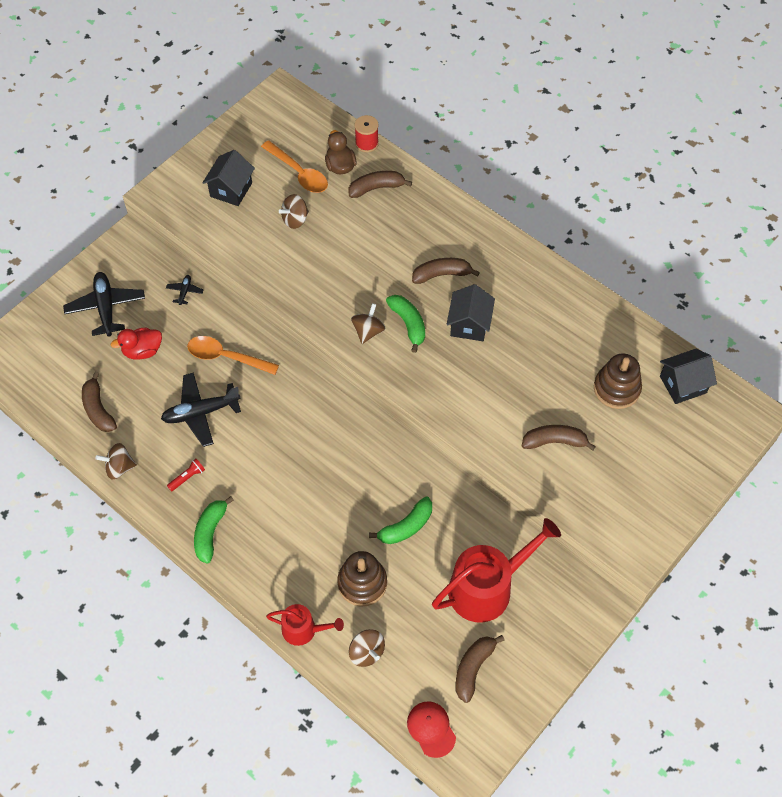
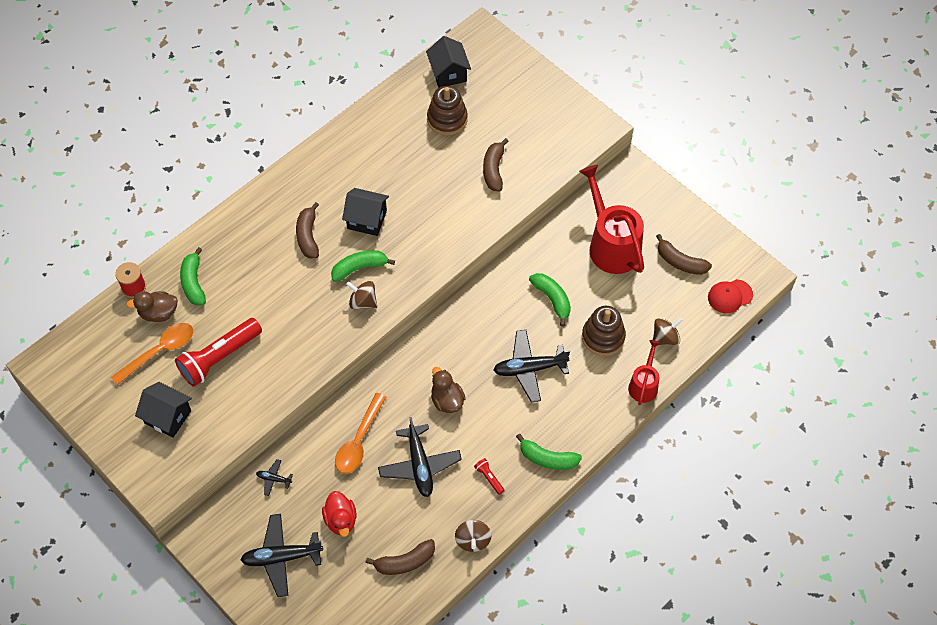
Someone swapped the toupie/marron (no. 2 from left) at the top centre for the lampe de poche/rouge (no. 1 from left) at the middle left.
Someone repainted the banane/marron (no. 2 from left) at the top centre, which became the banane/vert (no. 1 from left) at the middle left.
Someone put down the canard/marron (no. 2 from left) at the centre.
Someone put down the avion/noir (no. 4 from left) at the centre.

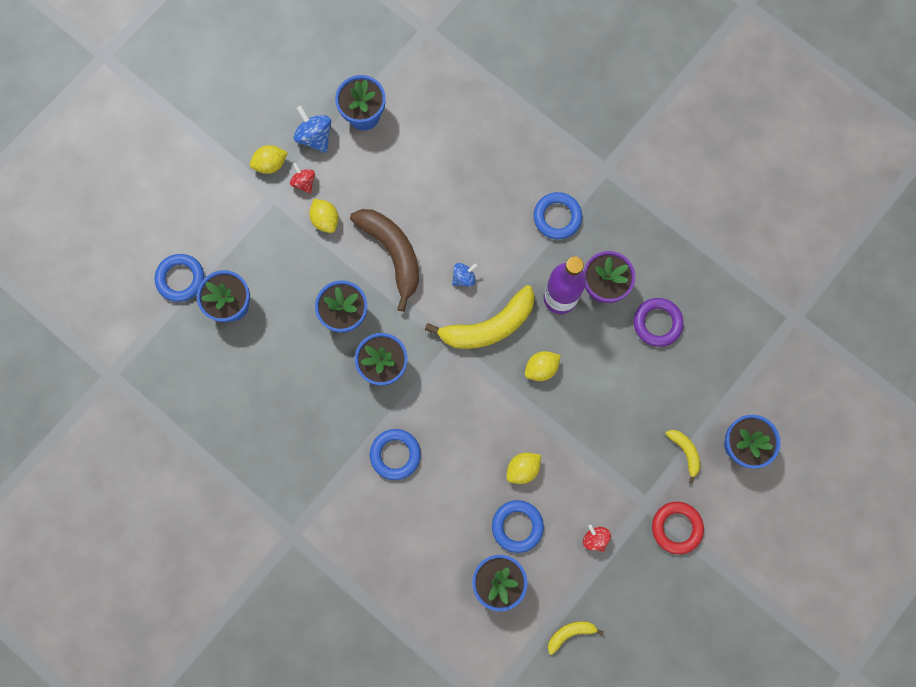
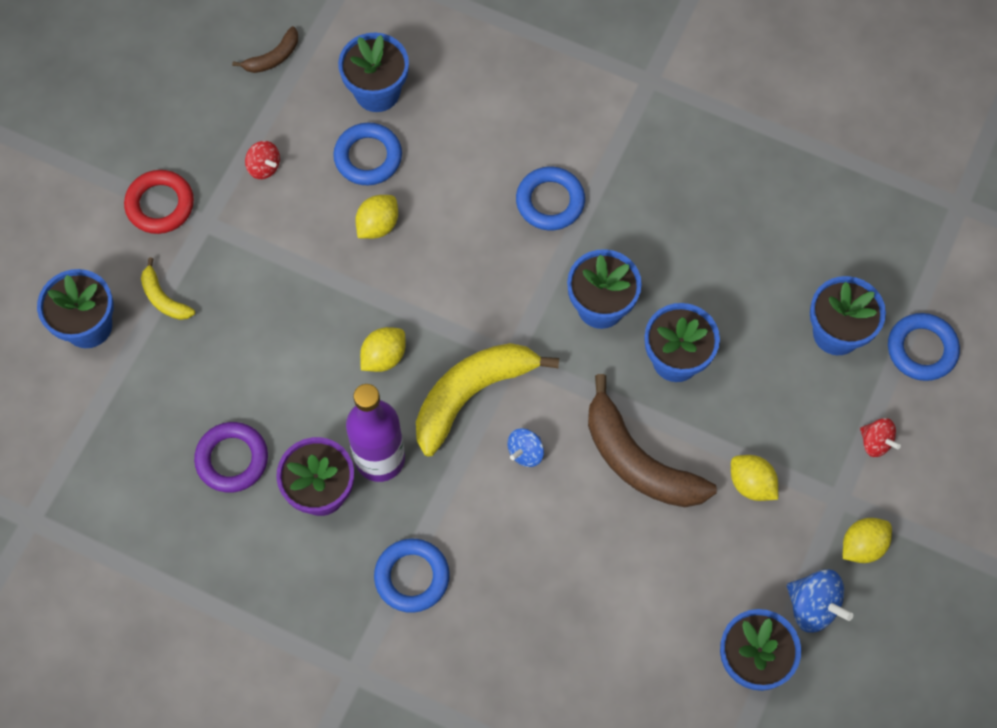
Someone repainted the banane/jaune (no. 2 from left) at the bottom centre, which became the banane/marron (no. 1 from left) at the top left.
Someone carried the toupie/rouge (no. 1 from left in the first image) from the top left to the middle right.

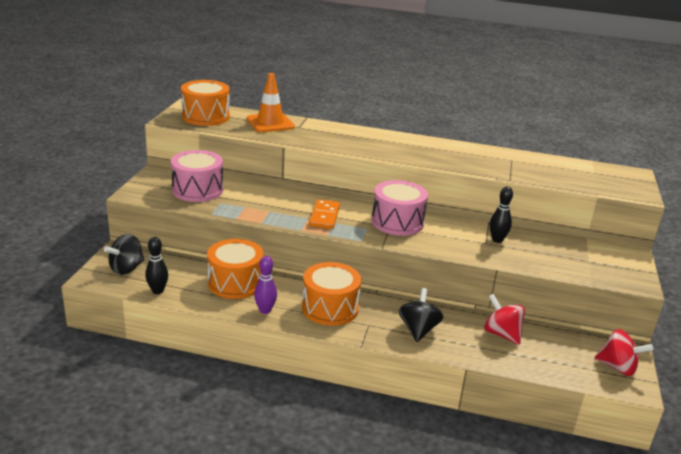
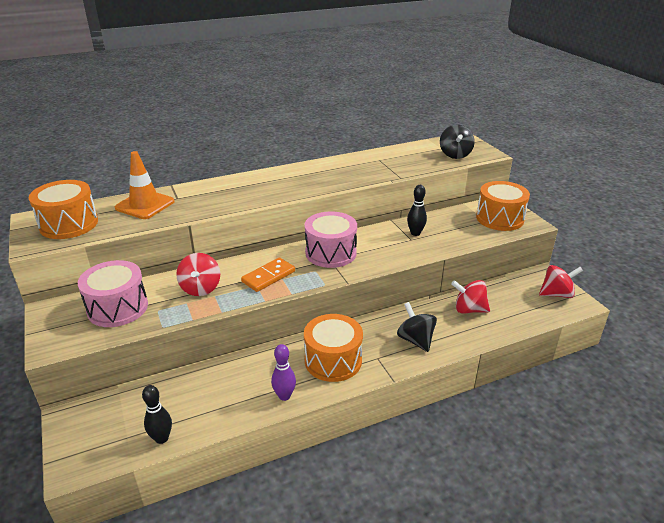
Someone put down the toupie/rouge (no. 1 from left) at the middle left.
Someone rotated the domino/orange at the centre by 75 degrees clockwise.
Someone carried the toupie/noir (no. 1 from left in the first image) from the middle left to the top right.
Someone carried the tambour/orange (no. 2 from left in the first image) from the centre to the middle right.

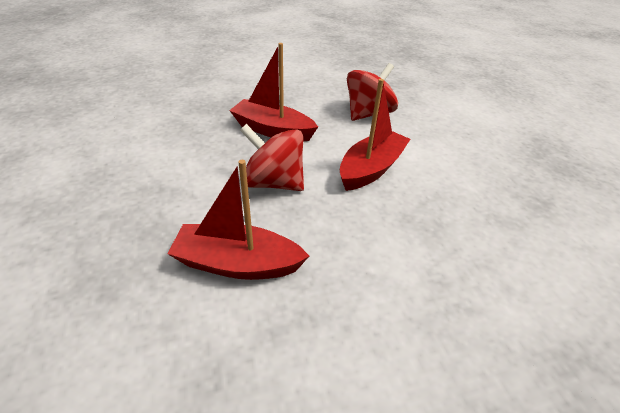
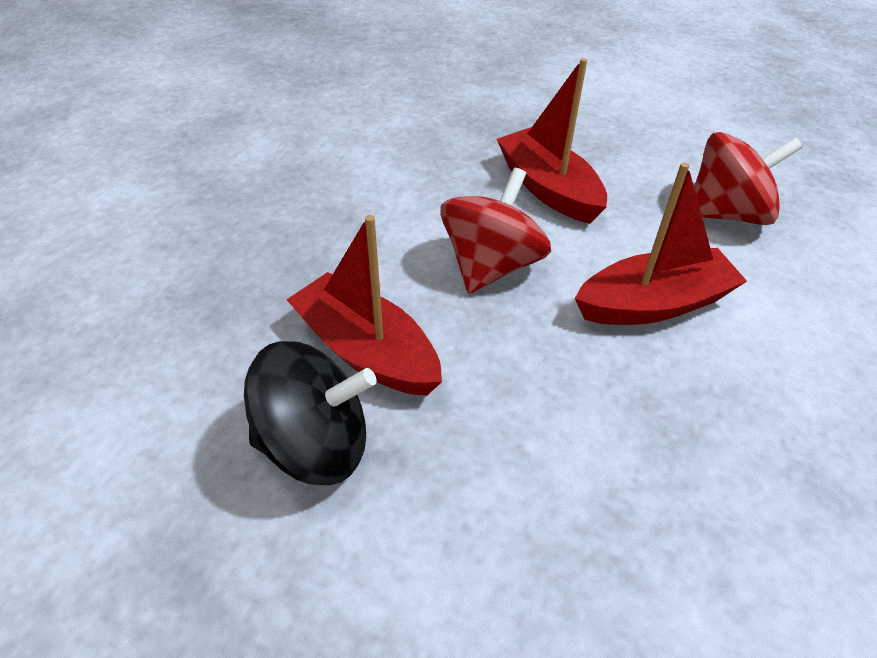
Someone put down the toupie/noir at the centre.
Someone rotated the toupie/rouge (no. 1 from left) at the centre by 60 degrees clockwise.

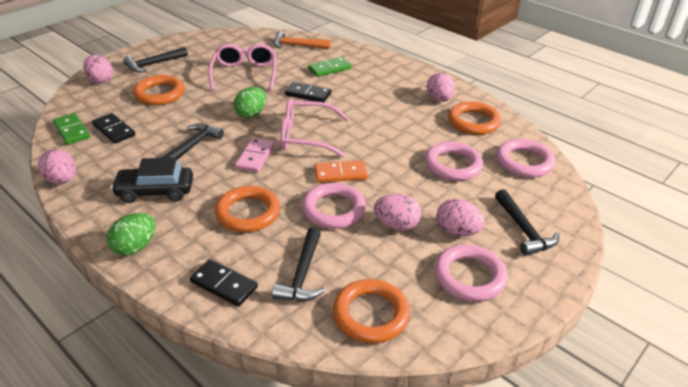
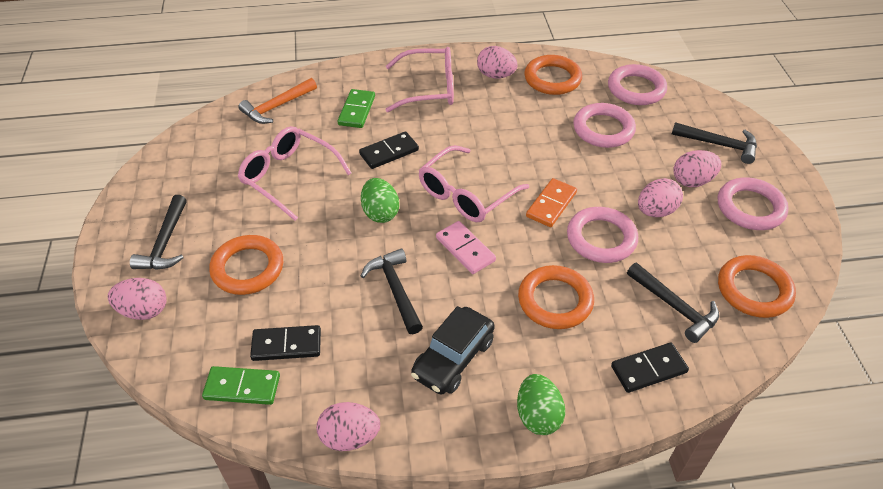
Someone put down the lunettes/rose (no. 2 from left) at the top centre.

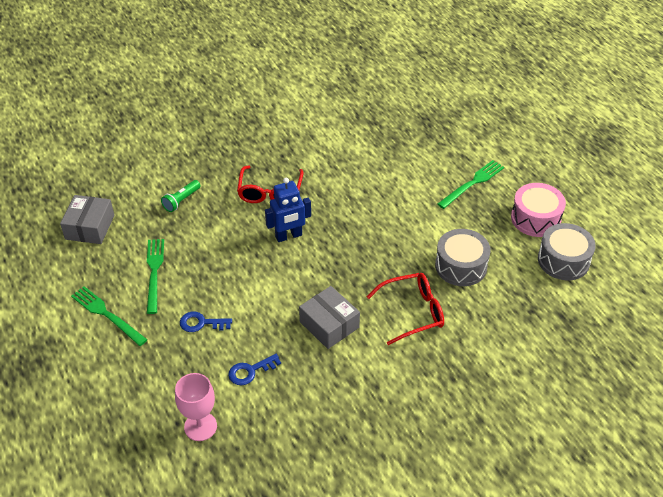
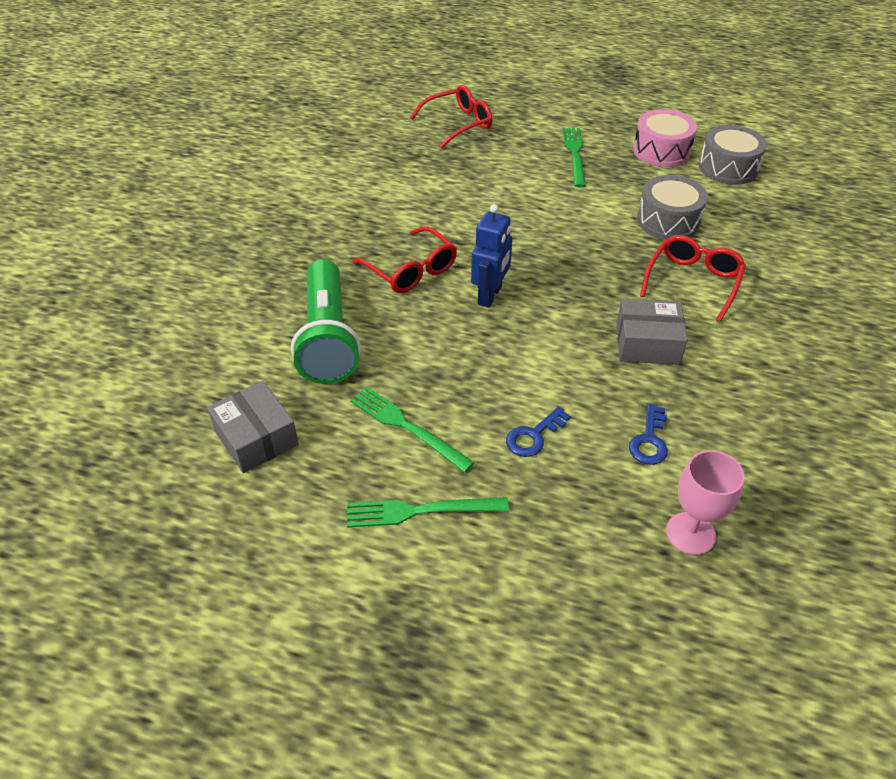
Someone scaled the lampe de poche/vert at the middle left by 2.30.
Someone put down the lunettes/rouge (no. 2 from left) at the top centre.

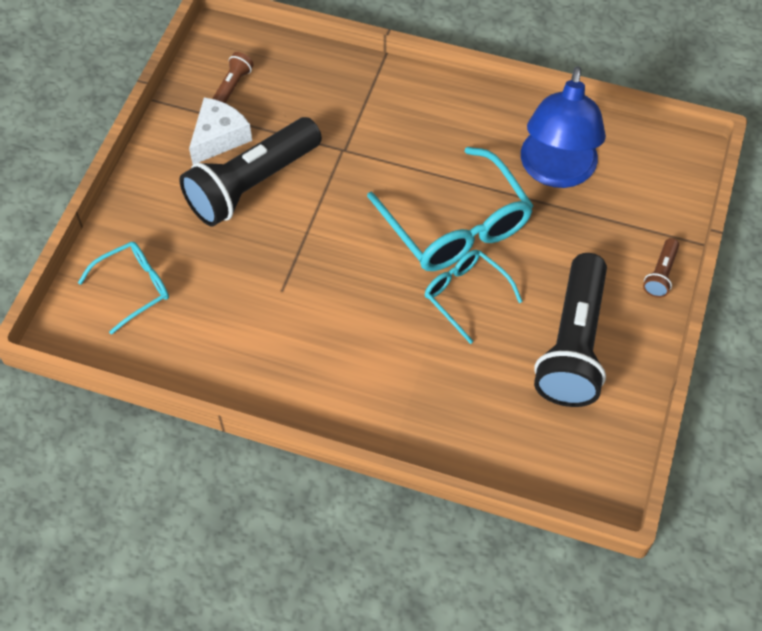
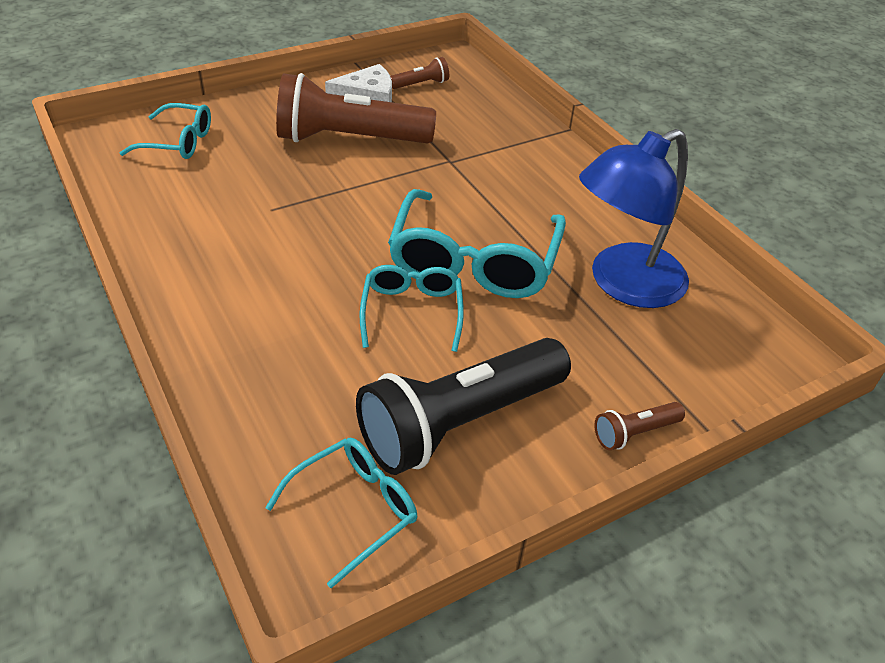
Someone put down the lunettes/turquoise (no. 2 from left) at the bottom centre.
Someone repainted the lampe de poche/noir (no. 1 from left) at the top left, which became the lampe de poche/marron (no. 1 from left) at the top centre.

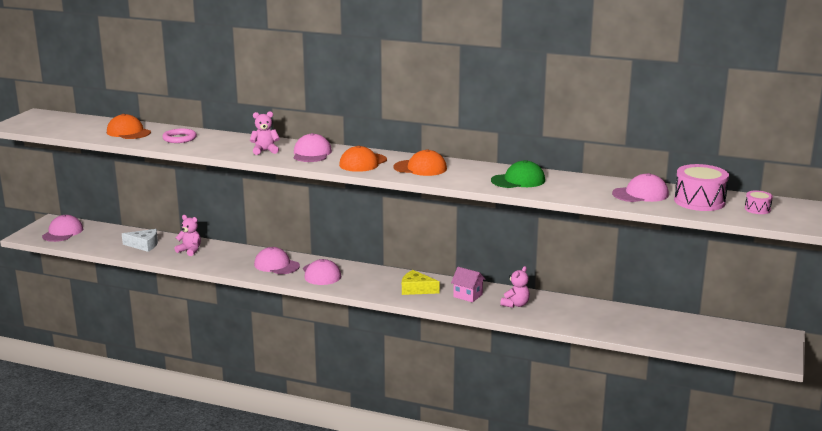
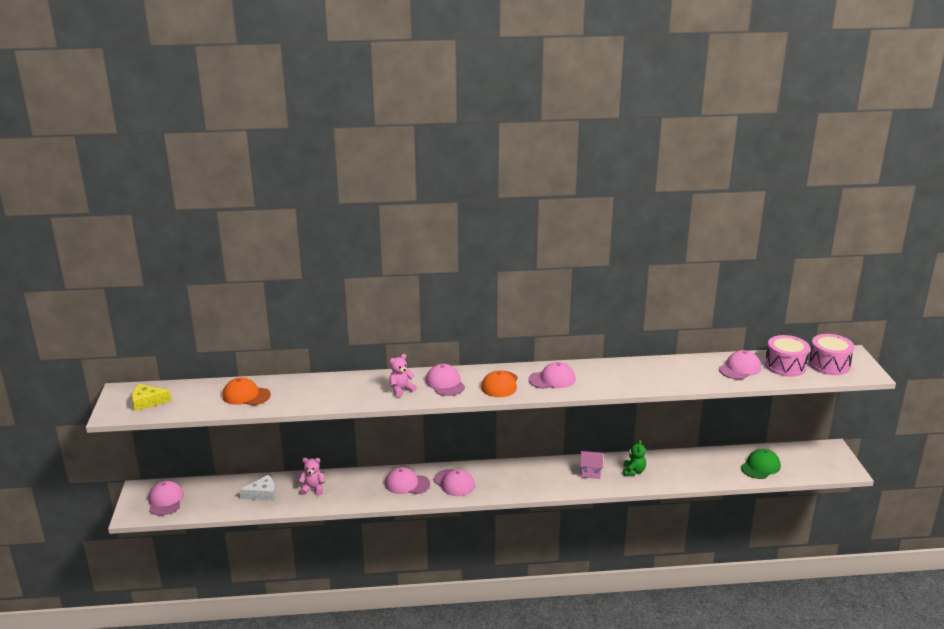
Someone carried the fromage/jaune from the centre to the middle left.
Someone repainted the casquette/orange (no. 3 from left) at the centre, which became the casquette/rose (no. 5 from left) at the centre.
Someone repainted the ours en peluche/rose (no. 3 from left) at the centre, which became the ours en peluche/vert at the bottom right.
Someone carried the casquette/vert from the centre to the bottom right.
Someone scaled the tambour/rose (no. 2 from left) at the middle right by 2.02.
Someone took away the anneau/rose at the top left.

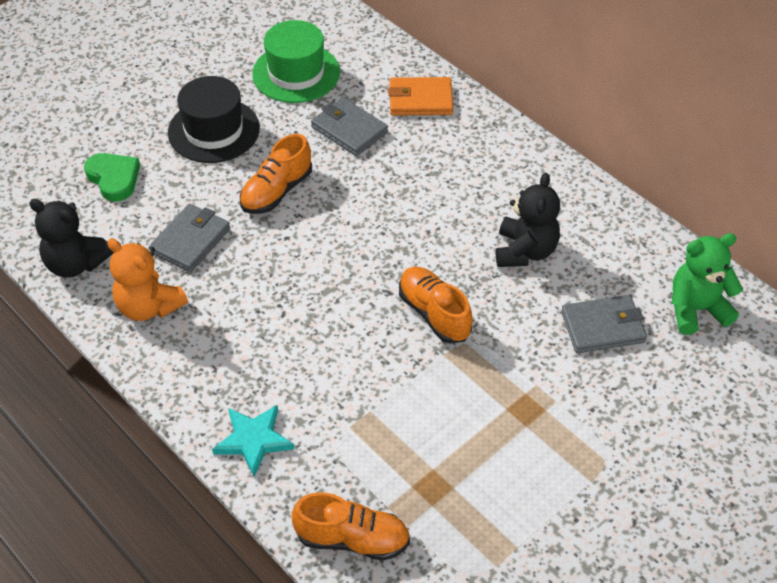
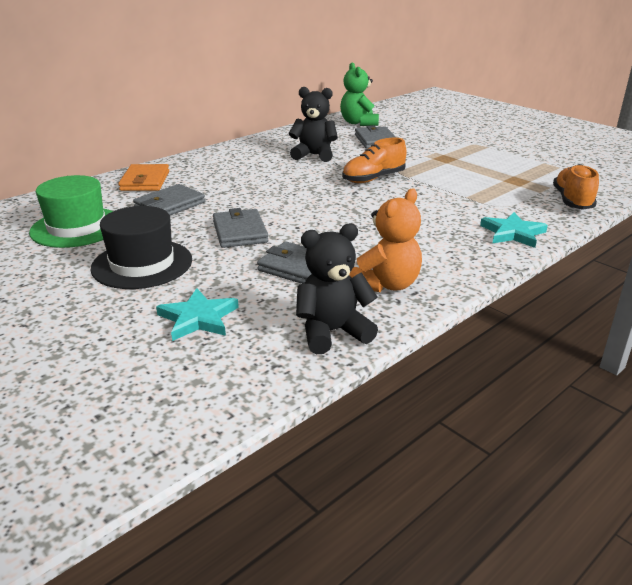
Someone swapped the cœur/vert at the top left for the étoile/turquoise (no. 1 from left) at the middle left.
Someone swapped the chaussure/orange (no. 1 from left) at the top centre for the portefeuille/gris (no. 2 from left) at the centre.
Someone rotated the ours en peluche/noir (no. 1 from left in the first image) at the middle left by 135 degrees counterclockwise.

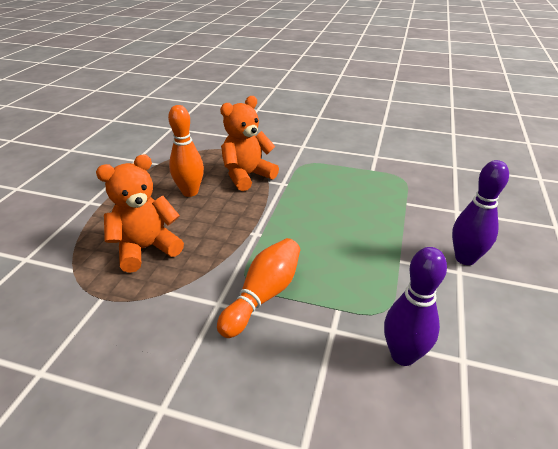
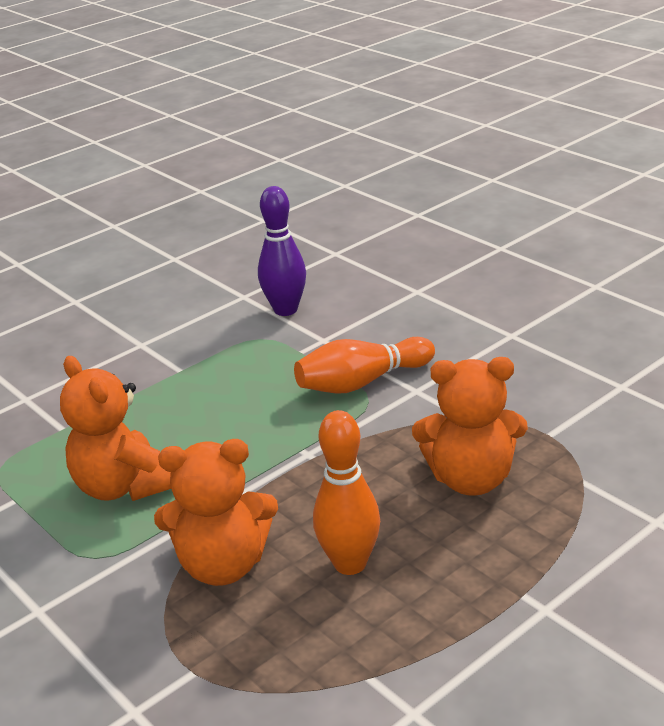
Someone put down the ours en peluche/orange (no. 1 from left) at the middle left.
Someone took away the quille/violet (no. 2 from left) at the middle right.

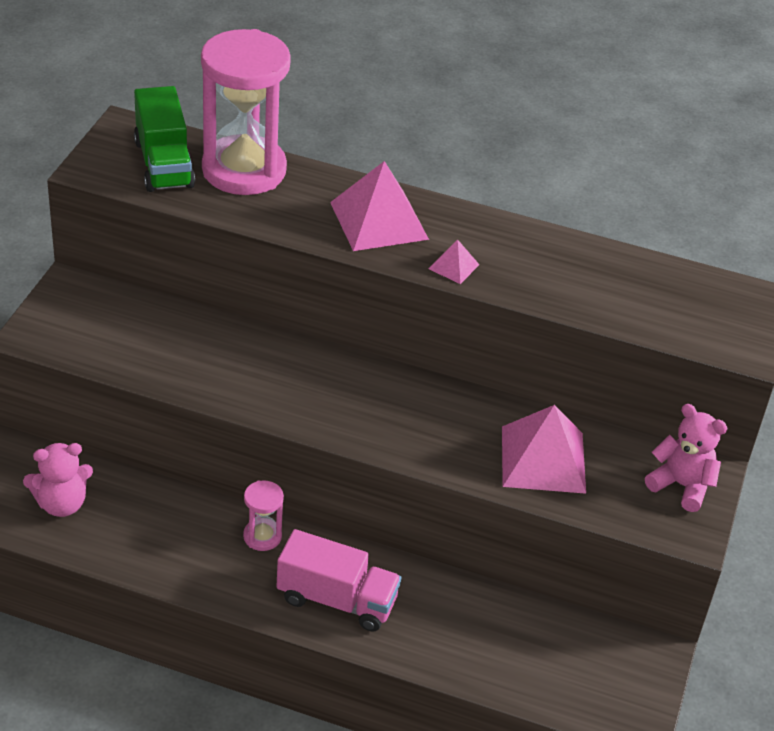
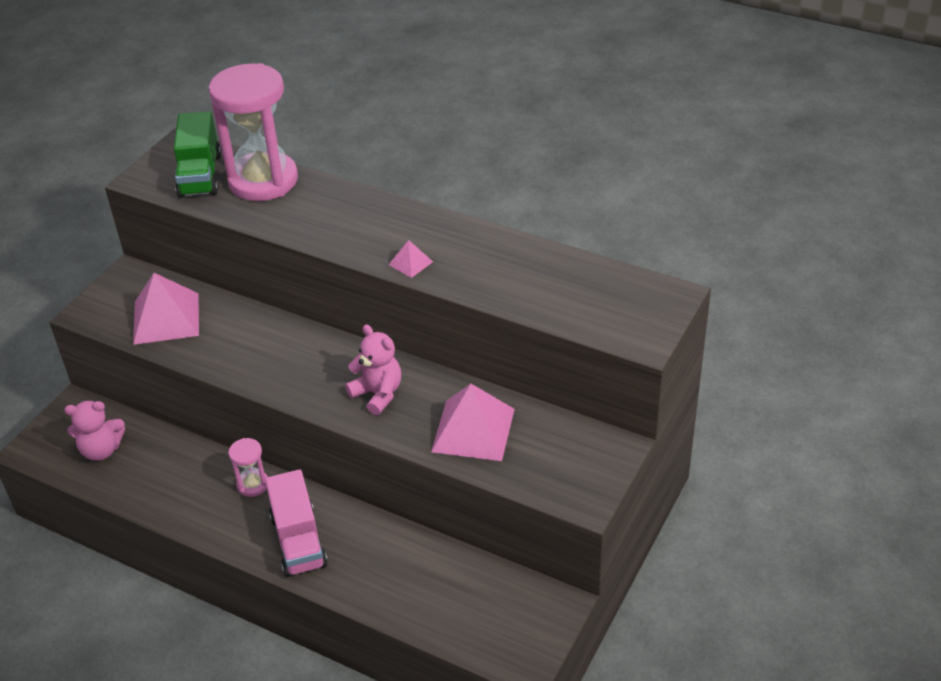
Someone carried the pyramide/rose (no. 1 from left) from the top centre to the middle left.
Someone rotated the camion/rose at the bottom centre by 45 degrees clockwise.
Someone carried the ours en peluche/rose (no. 2 from left) from the middle right to the centre.

